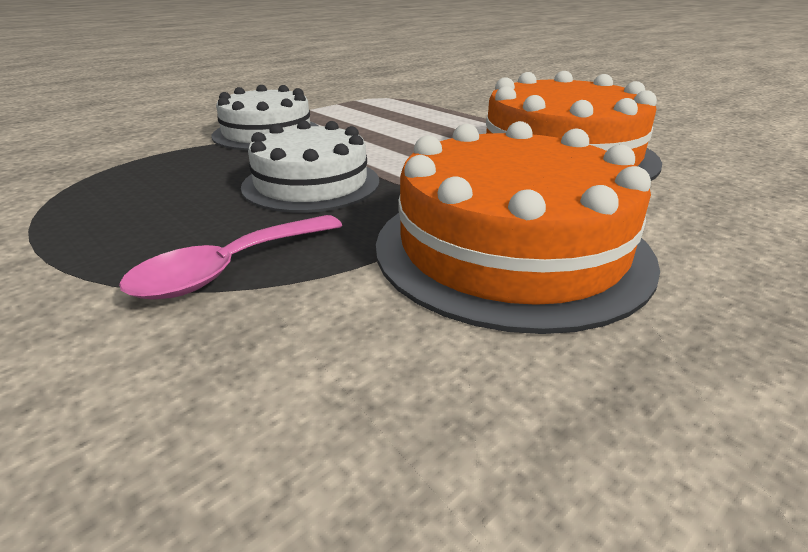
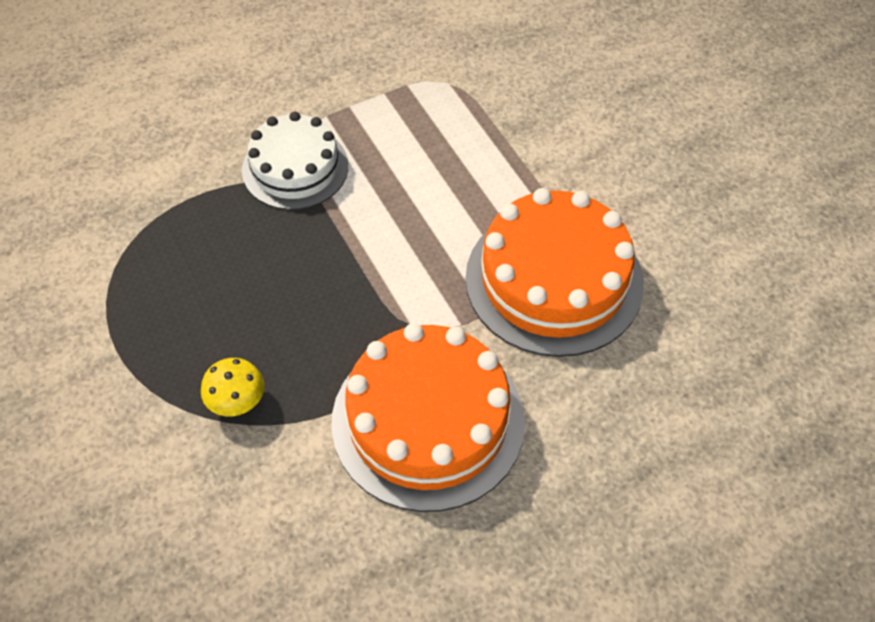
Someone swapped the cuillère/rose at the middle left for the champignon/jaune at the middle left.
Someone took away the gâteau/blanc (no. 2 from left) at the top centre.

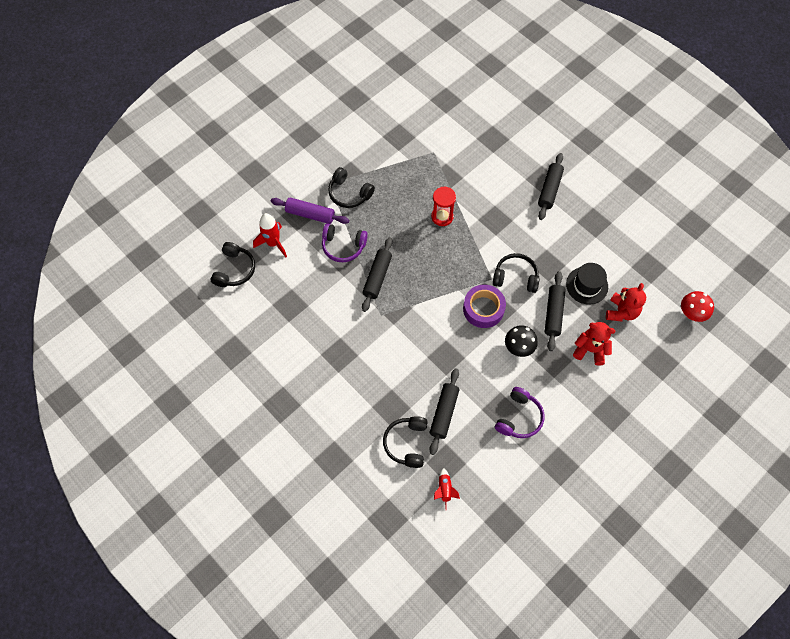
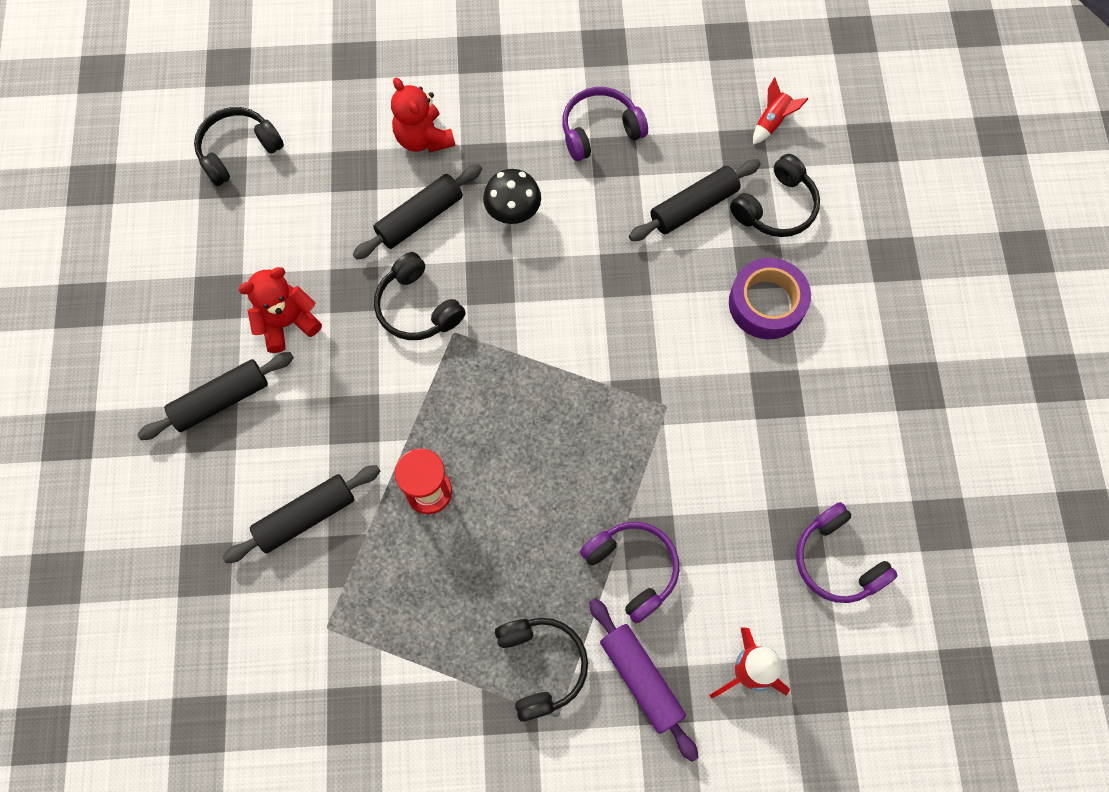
Someone carried the casque audio/noir (no. 1 from left) from the middle left to the top left.
Someone carried the rouleau à pâtisserie/noir (no. 1 from left in the first image) from the centre to the middle left.
Someone carried the ours en peluche/rouge (no. 2 from left in the first image) from the middle right to the middle left.
Someone carried the ruban adhésif/violet from the centre to the middle right.
Someone put down the casque audio/violet (no. 3 from left) at the bottom right.
Someone took away the chapeau/noir at the middle right.
Someone took away the champignon/rouge at the middle right.

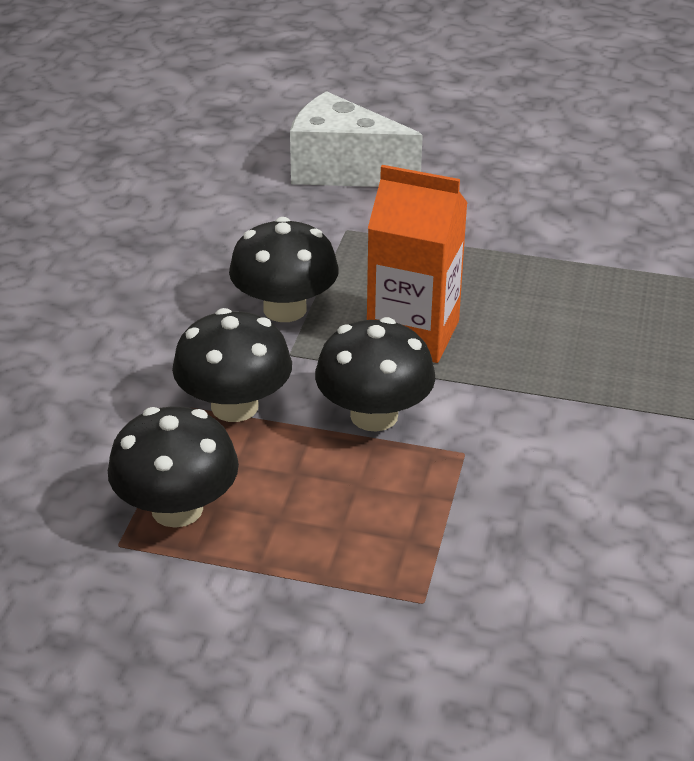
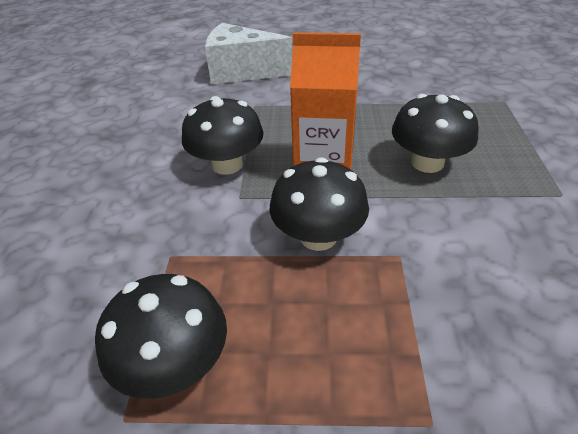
Someone carried the champignon/noir (no. 2 from left in the first image) from the centre to the top right.

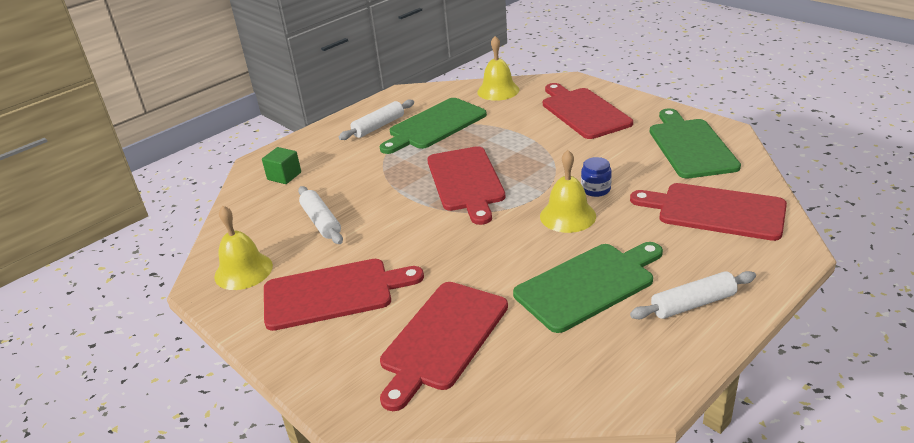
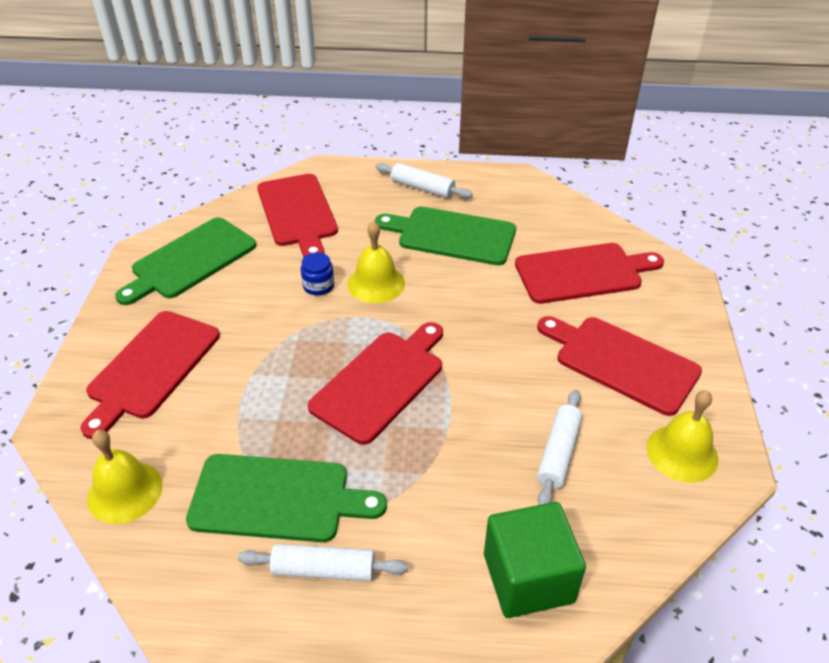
Someone scaled the cube/vert at the middle left by 1.79.

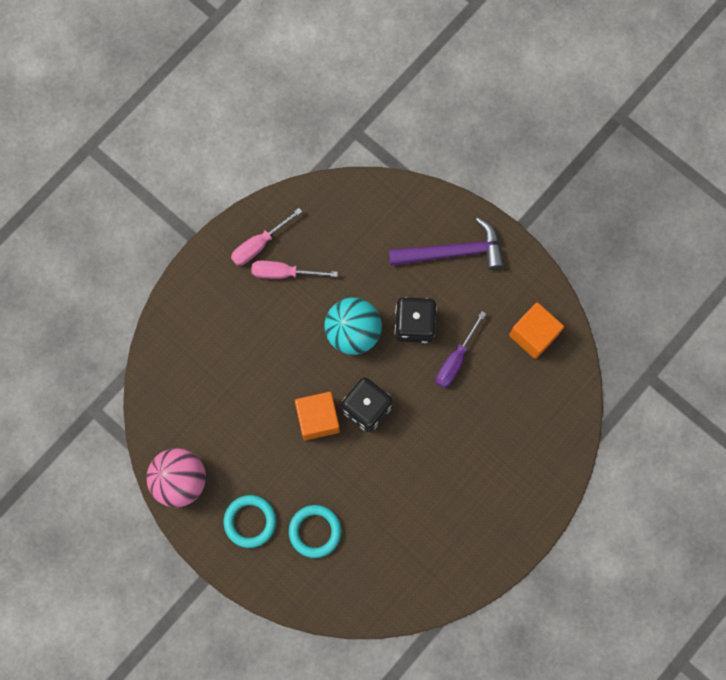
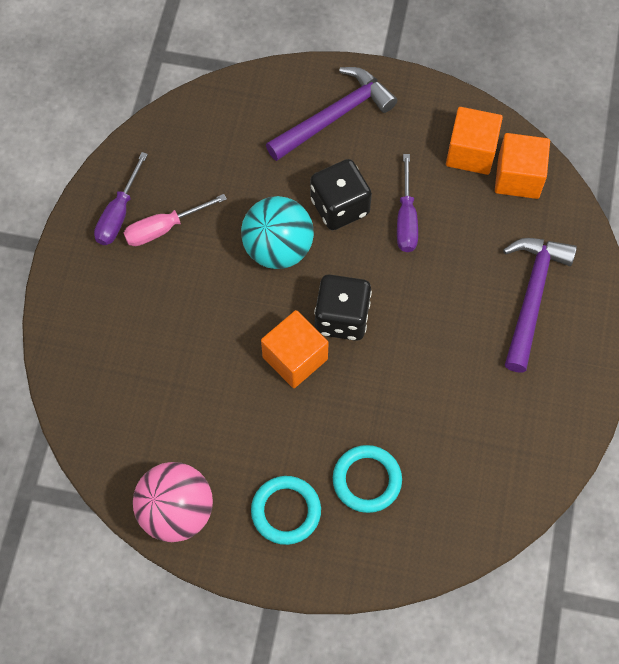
Someone repainted the tournevis/rose (no. 1 from left) at the centre, which became the tournevis/violet (no. 1 from left) at the top left.
Someone put down the cube/orange (no. 3 from left) at the top right.
Someone put down the marteau/violet (no. 2 from left) at the middle right.

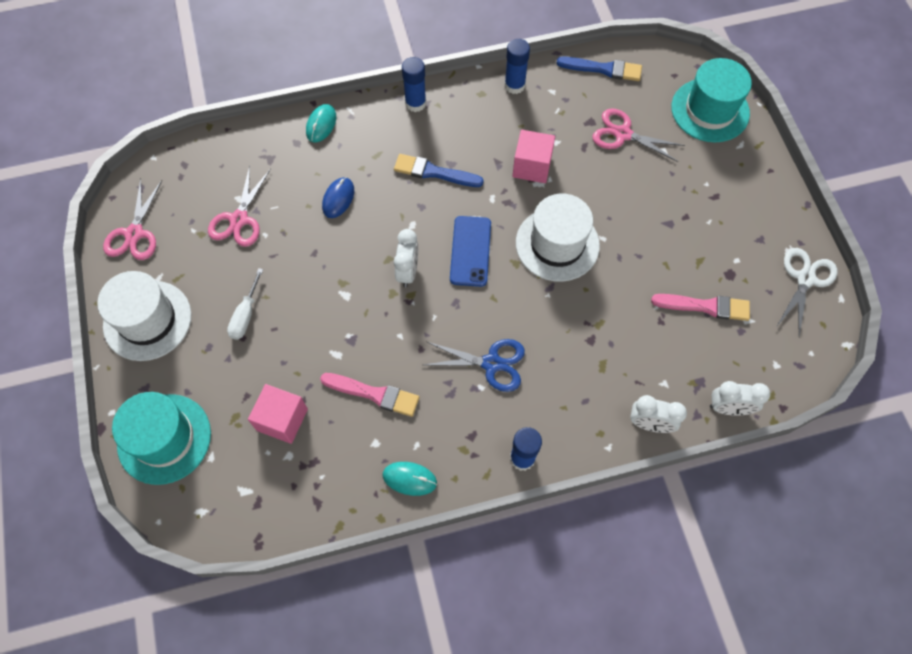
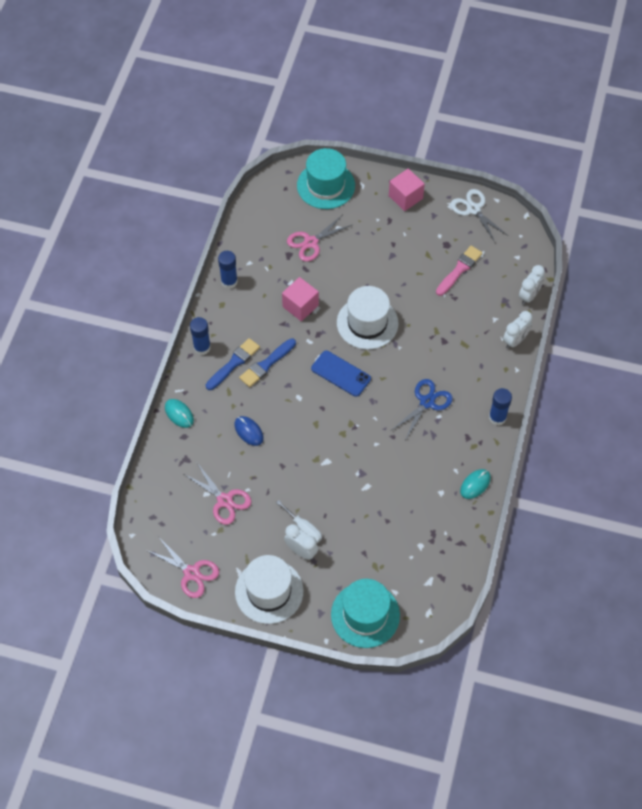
Someone carried the pinceau/bleu (no. 2 from left in the first image) from the top centre to the centre.
Someone carried the réveil/blanc (no. 1 from left) from the centre to the bottom centre.
Someone carried the cube/rose (no. 1 from left in the first image) from the middle left to the top centre.
Someone took away the pinceau/rose (no. 1 from left) at the centre.

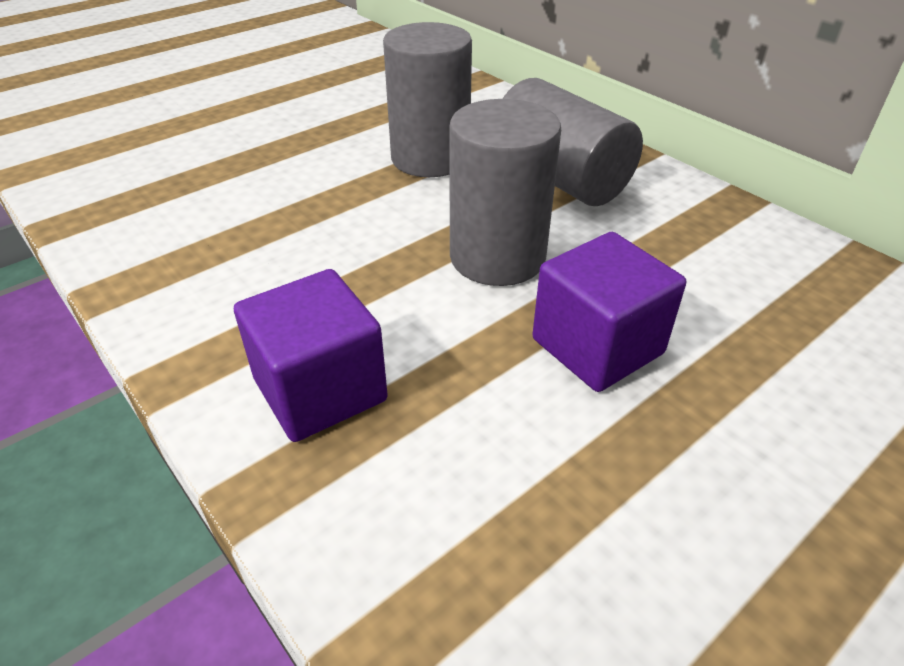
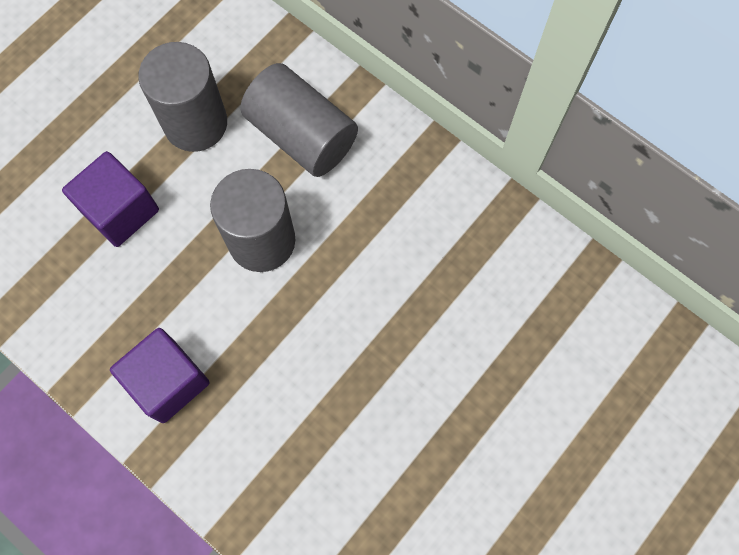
Someone carried the cube/violet (no. 2 from left in the first image) from the middle right to the middle left.

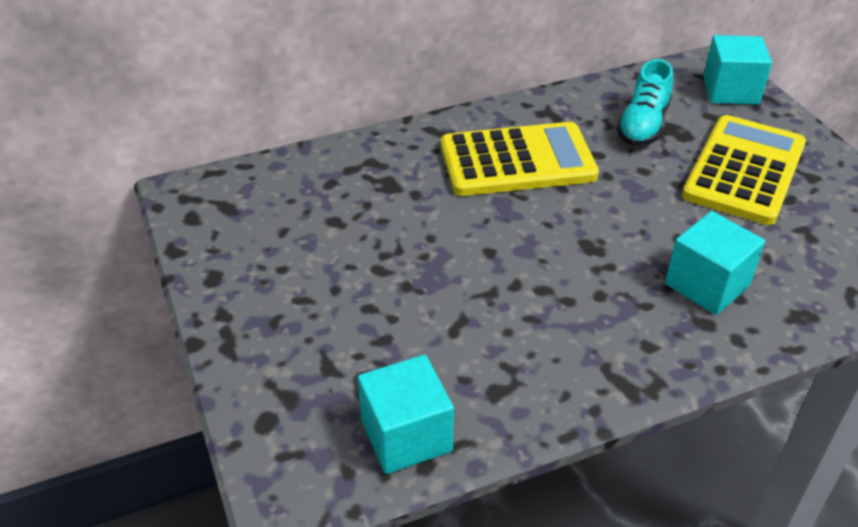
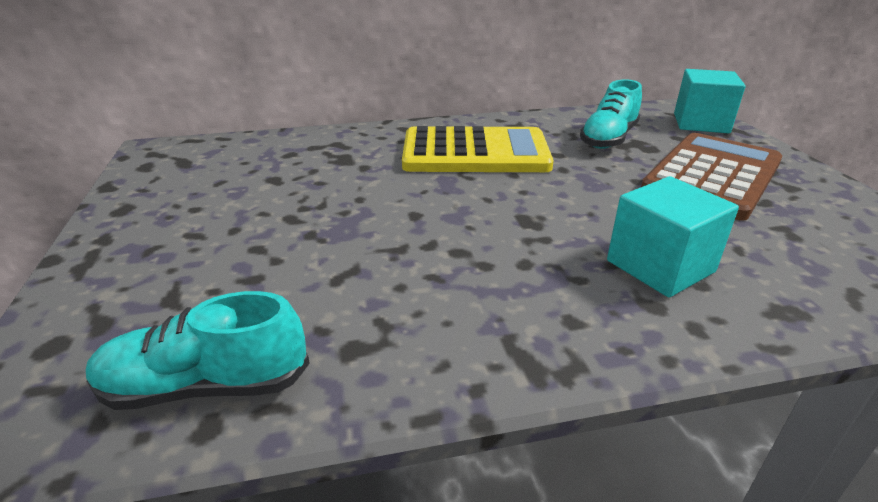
Someone swapped the cube/turquoise (no. 1 from left) at the bottom centre for the chaussure/turquoise (no. 1 from left) at the bottom left.
Someone repainted the calculatrice/jaune (no. 2 from left) at the top right, which became the calculatrice/marron at the middle right.

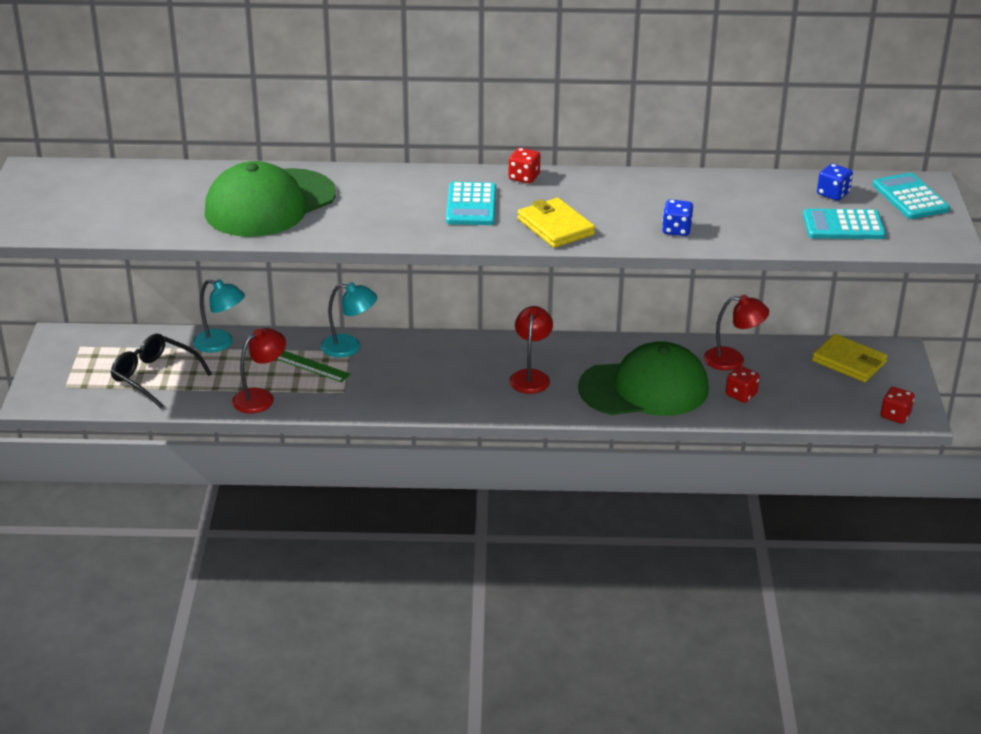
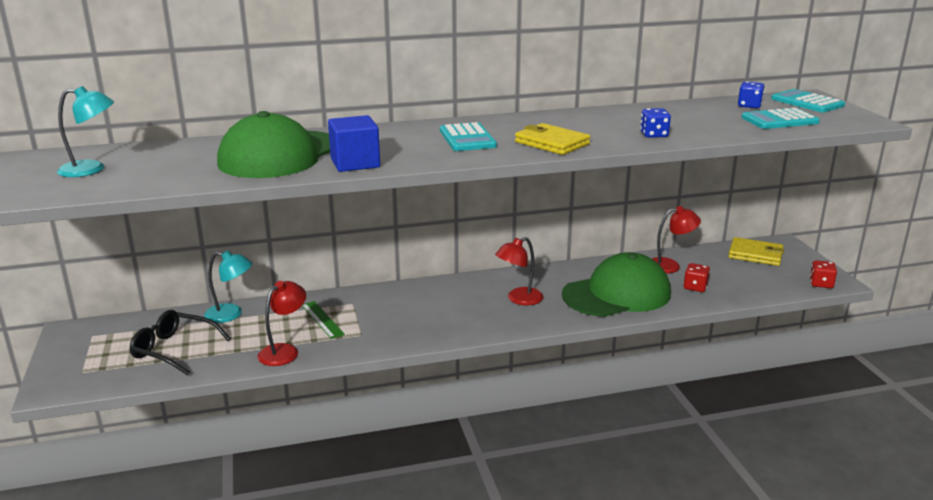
Someone carried the lampe/turquoise (no. 2 from left in the first image) from the centre to the top left.
Someone rotated the règle/vert at the middle left by 45 degrees clockwise.
Someone put down the cube/bleu at the top centre.
Someone rotated the lampe/rouge (no. 2 from left) at the centre by 120 degrees counterclockwise.
Someone took away the dé/rouge (no. 1 from left) at the top centre.

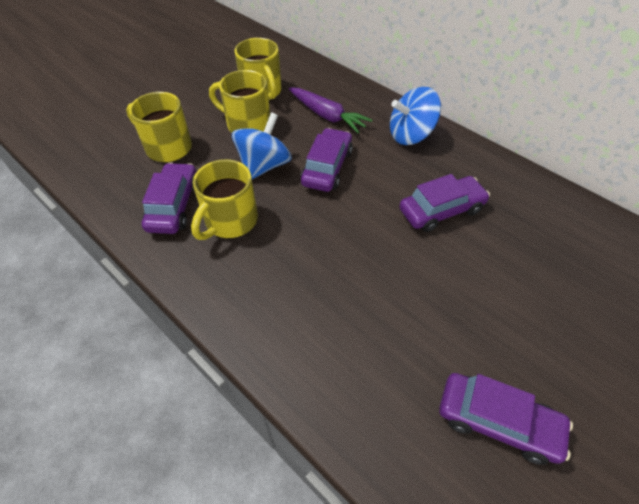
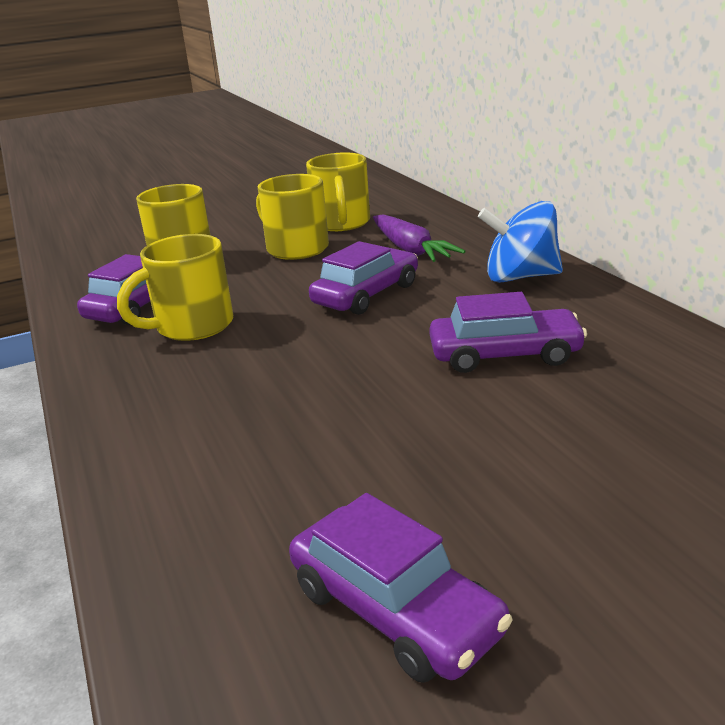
Someone took away the toupie/bleu (no. 1 from left) at the top centre.

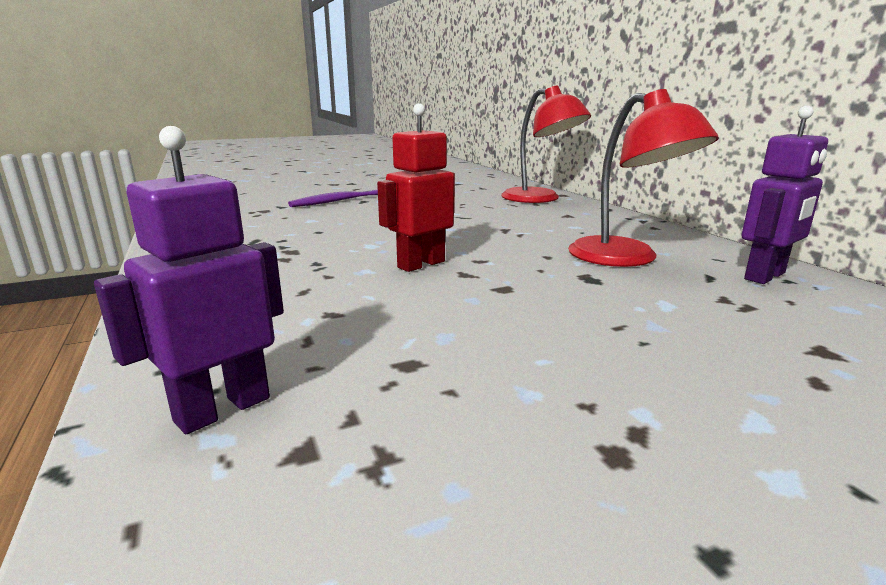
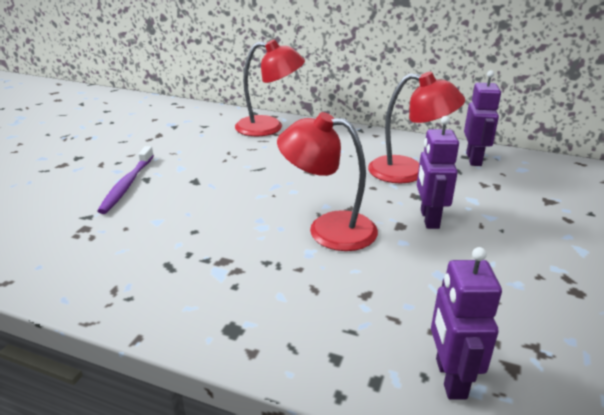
Someone swapped the robot/rouge at the top centre for the lampe/rouge (no. 2 from left) at the centre.
Someone put down the robot/violet (no. 1 from left) at the middle right.

